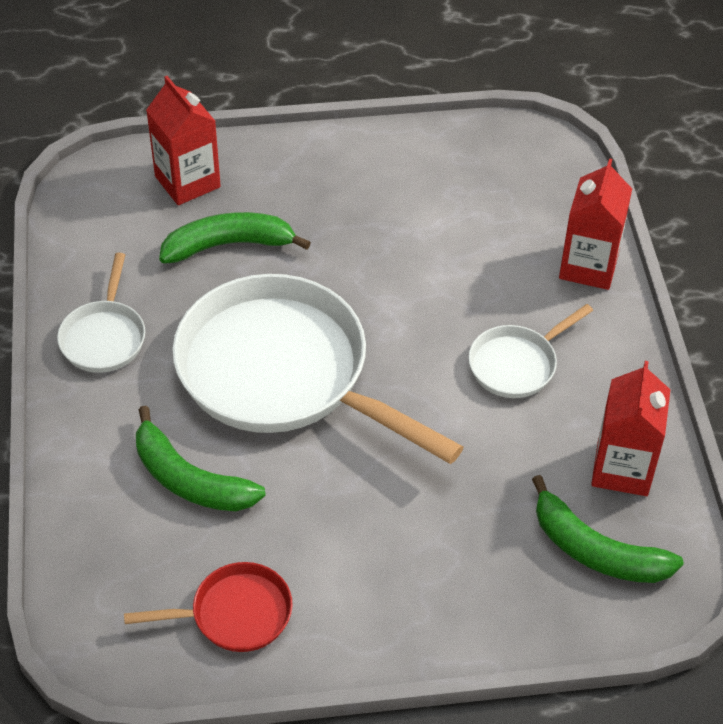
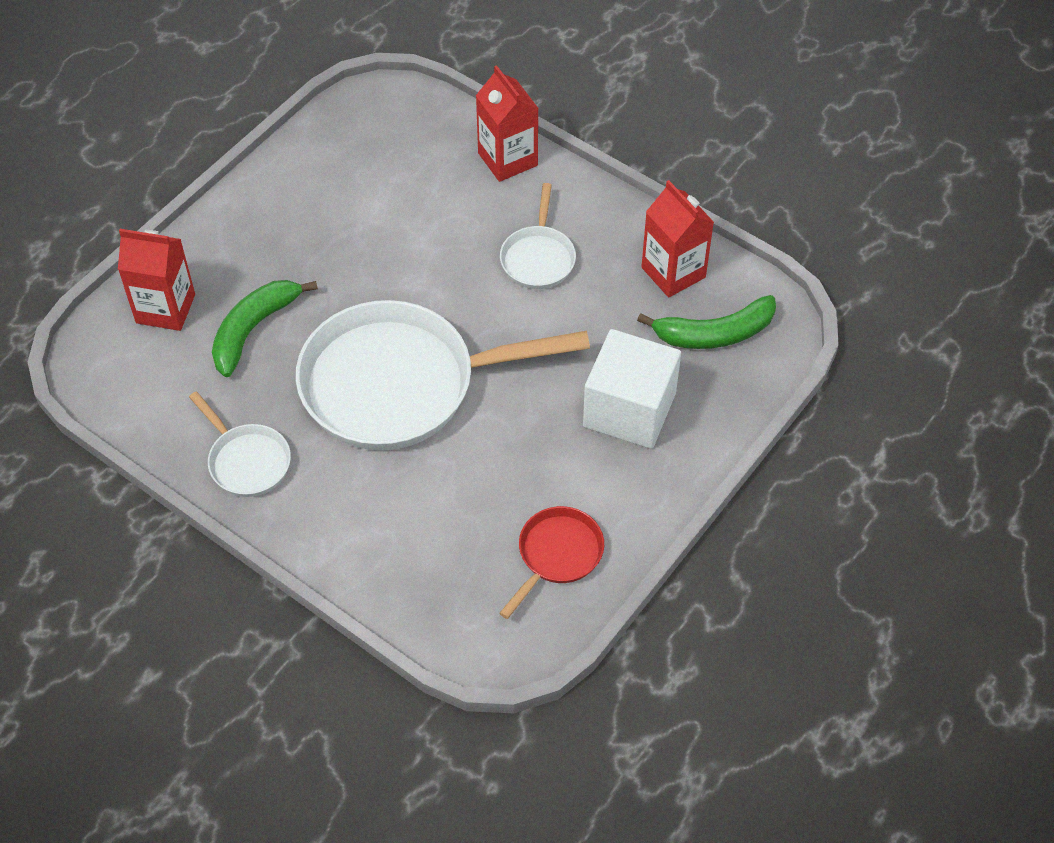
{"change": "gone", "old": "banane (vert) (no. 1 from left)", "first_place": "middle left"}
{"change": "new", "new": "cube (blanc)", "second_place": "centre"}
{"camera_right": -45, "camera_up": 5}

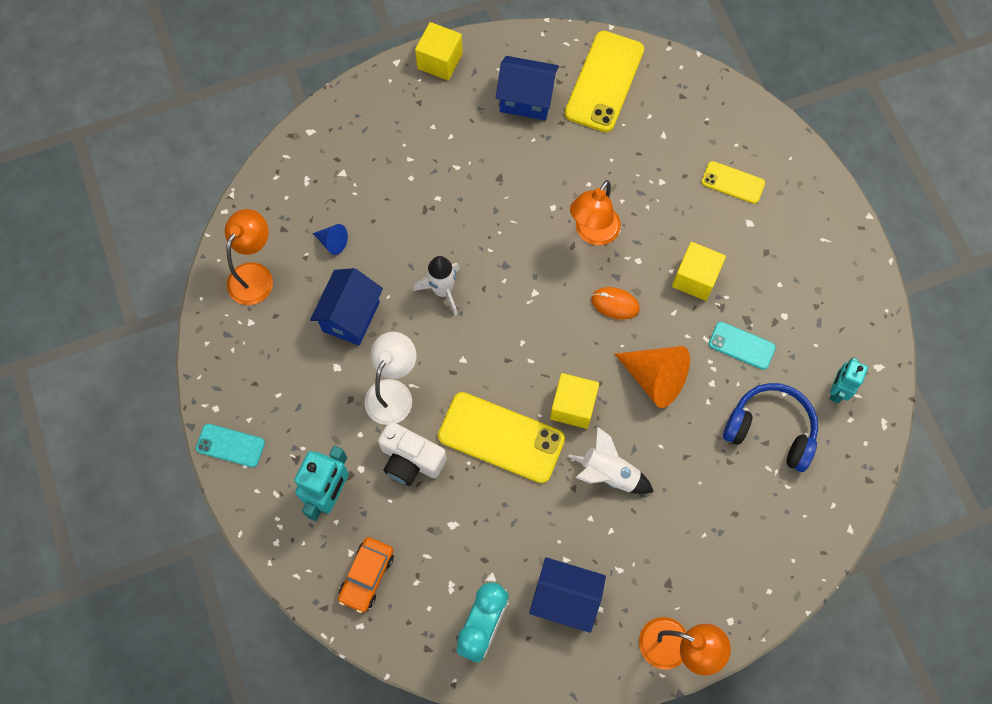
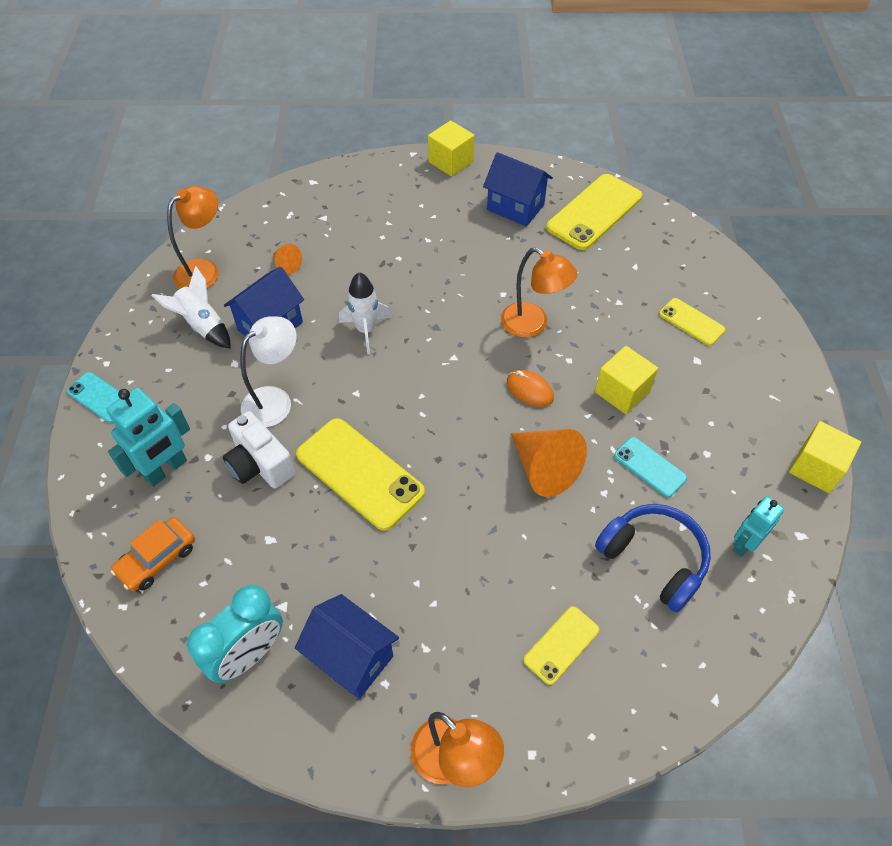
{"change": "new", "new": "téléphone (jaune) (no. 2 from left)", "second_place": "bottom centre"}
{"change": "shifted", "old": "cube (jaune) (no. 2 from left in the first image)", "new": "cube (jaune) (no. 3 from left)", "first_place": "centre", "second_place": "middle right"}
{"change": "shifted", "old": "fusée (blanc) (no. 2 from left in the first image)", "new": "fusée (blanc) (no. 1 from left)", "first_place": "centre", "second_place": "middle left"}
{"change": "repainted", "old": "cône (bleu)", "new": "cône (orange) (no. 1 from left)", "first_place": "middle left", "second_place": "top left"}
{"change": "rotated", "old": "lampe (orange) (no. 2 from left in the first image)", "first_place": "top centre", "second_place": "centre", "degrees": -105}
{"camera_right": 20, "camera_up": -15}

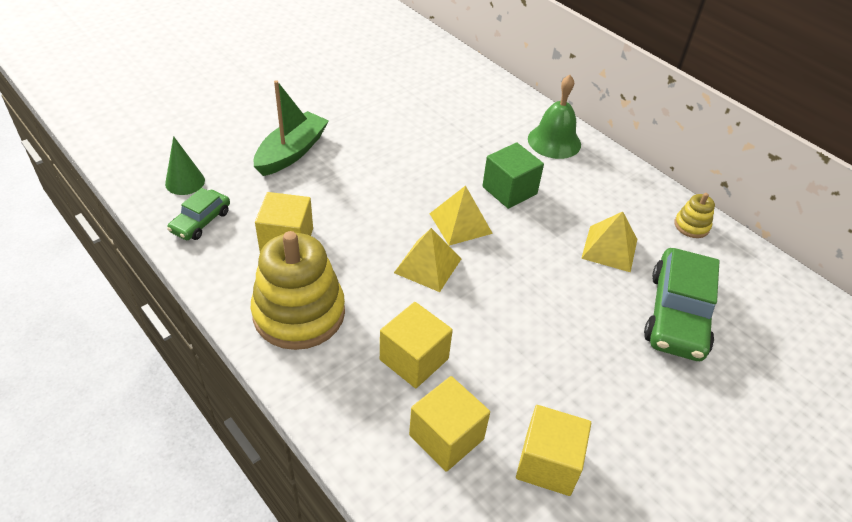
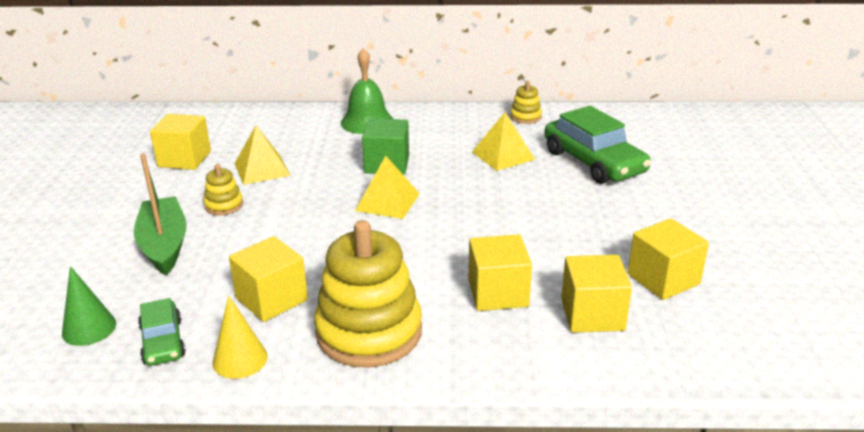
{"change": "new", "new": "cube (jaune) (no. 1 from left)", "second_place": "top left"}
{"change": "new", "new": "jouet à empiler (jaune) (no. 1 from left)", "second_place": "middle left"}
{"change": "new", "new": "cône (jaune)", "second_place": "bottom left"}
{"change": "shifted", "old": "pyramide (jaune) (no. 1 from left)", "first_place": "centre", "second_place": "middle left"}
{"camera_right": -45, "camera_up": -15}

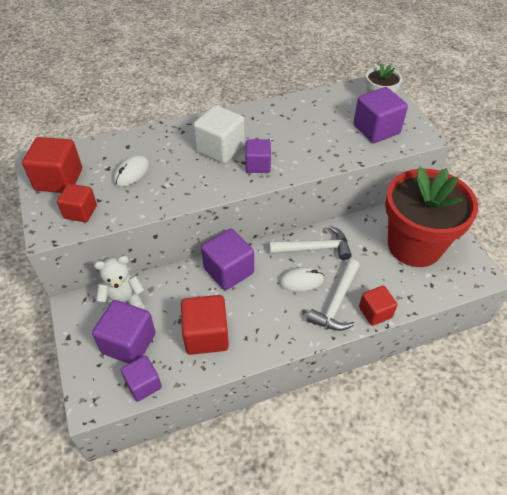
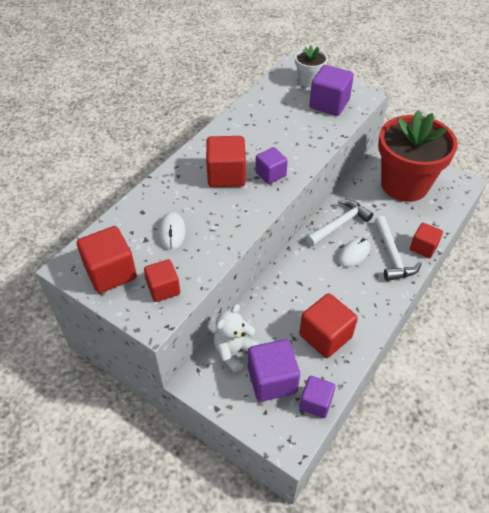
{"change": "gone", "old": "cube (violet) (no. 3 from left)", "first_place": "centre"}
{"change": "repainted", "old": "cube (blanc)", "new": "cube (rouge) (no. 3 from left)", "first_place": "top centre", "second_place": "top centre"}
{"camera_right": -35, "camera_up": 0}

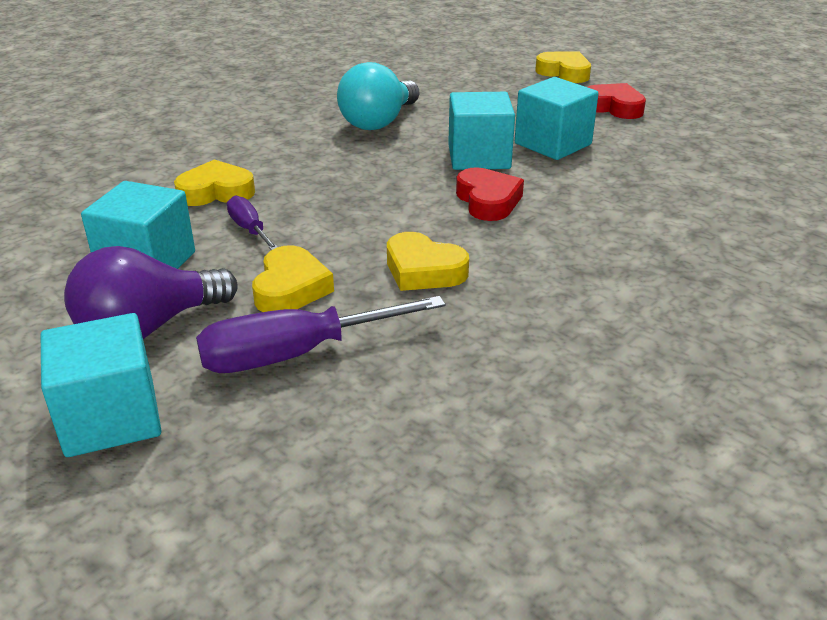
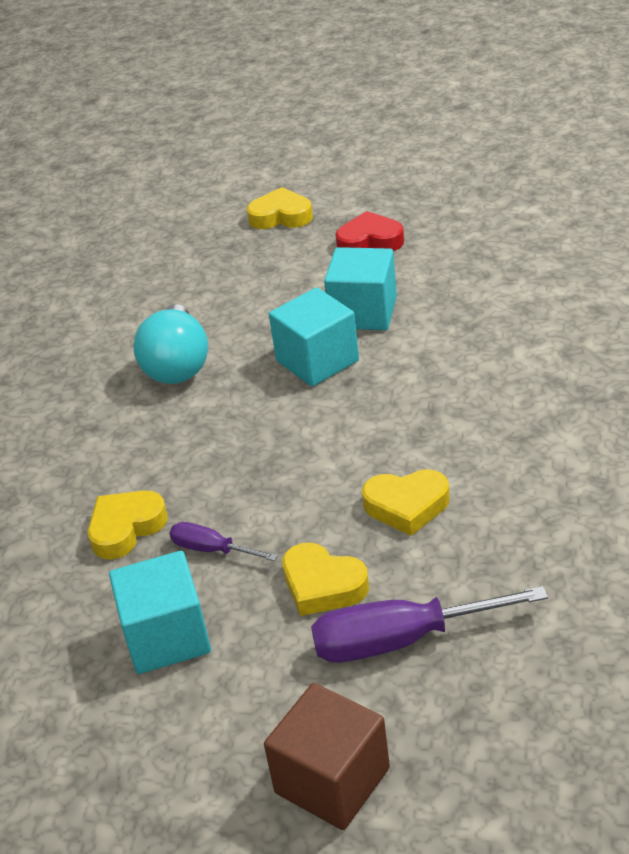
{"change": "gone", "old": "ampoule (violet)", "first_place": "middle left"}
{"change": "gone", "old": "cœur (rouge) (no. 1 from left)", "first_place": "top centre"}
{"change": "repainted", "old": "cube (turquoise) (no. 1 from left)", "new": "cube (marron)", "first_place": "middle left", "second_place": "bottom centre"}
{"change": "rotated", "old": "tournevis (violet) (no. 2 from left)", "first_place": "centre", "second_place": "bottom right", "degrees": 45}
{"change": "rotated", "old": "cœur (jaune) (no. 2 from left in the first image)", "first_place": "centre", "second_place": "bottom centre", "degrees": 150}
{"camera_right": -30, "camera_up": 5}

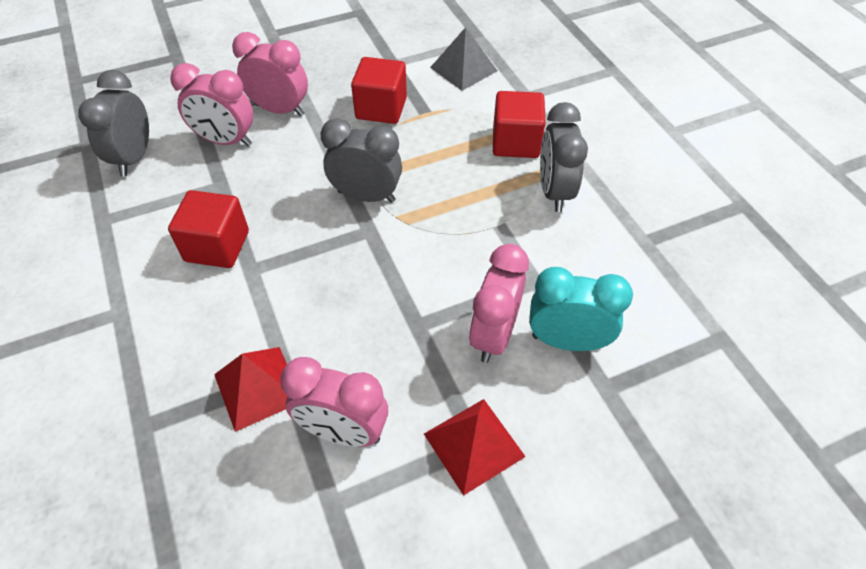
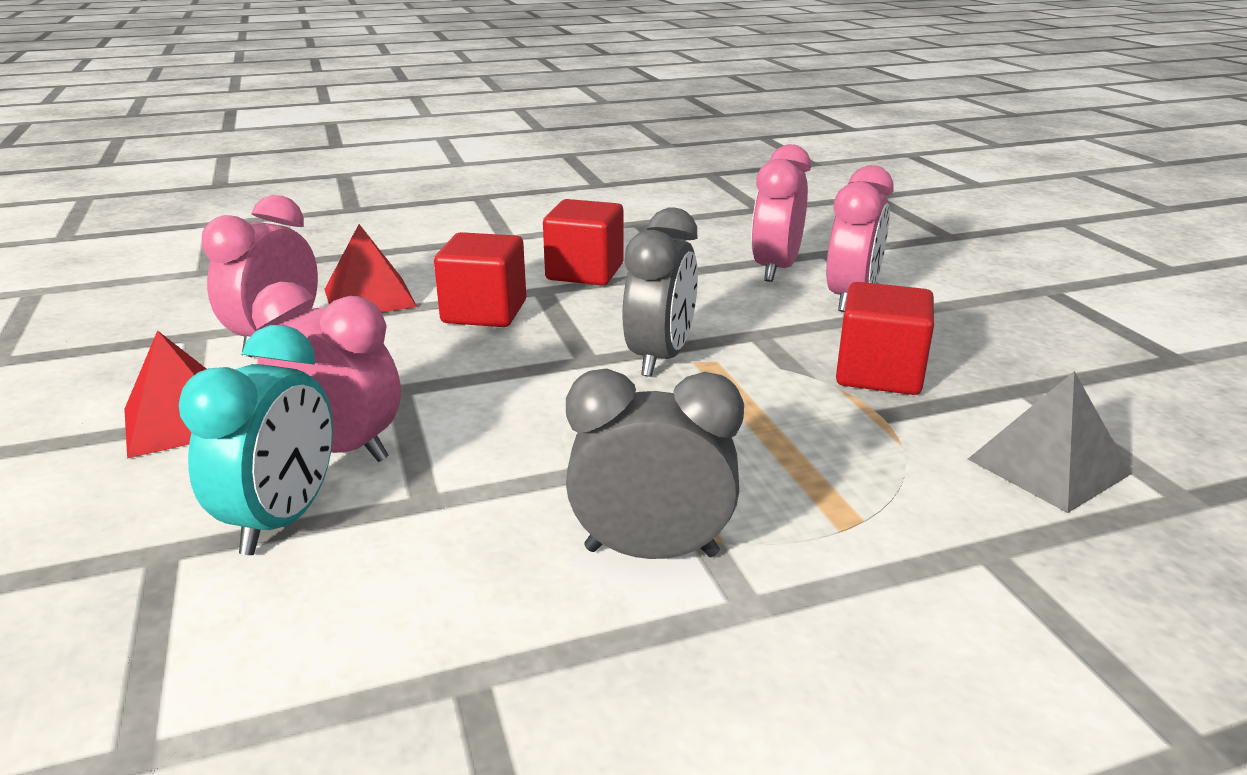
{"change": "gone", "old": "réveil (gris) (no. 1 from left)", "first_place": "top left"}
{"change": "shifted", "old": "cube (rouge) (no. 3 from left in the first image)", "new": "cube (rouge) (no. 1 from left)", "first_place": "top centre", "second_place": "centre"}
{"camera_right": 95, "camera_up": -25}

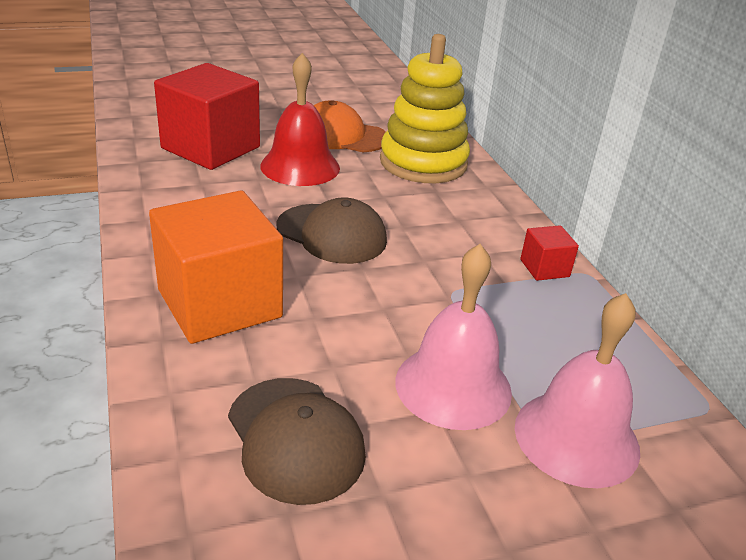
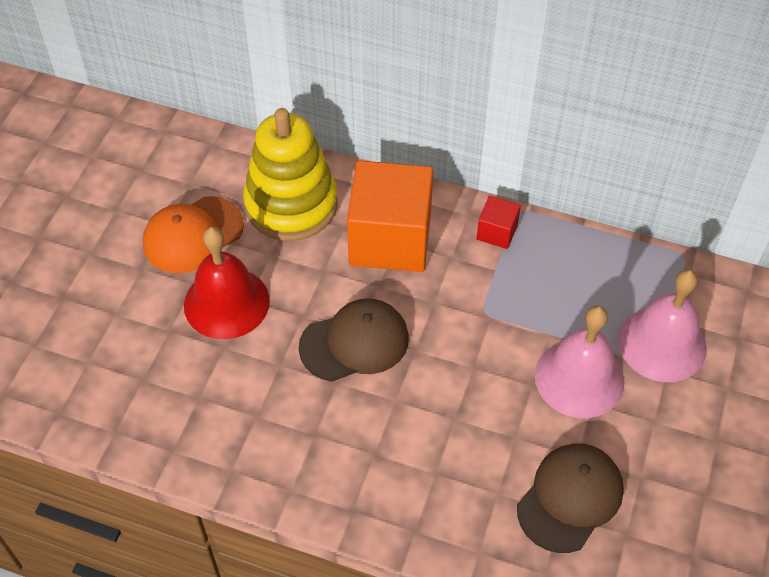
{"change": "gone", "old": "cube (rouge) (no. 1 from left)", "first_place": "top left"}
{"change": "shifted", "old": "cube (orange)", "first_place": "middle left", "second_place": "centre"}
{"change": "rotated", "old": "casquette (marron) (no. 1 from left in the first image)", "first_place": "bottom centre", "second_place": "bottom right", "degrees": -60}
{"camera_right": -50, "camera_up": 20}

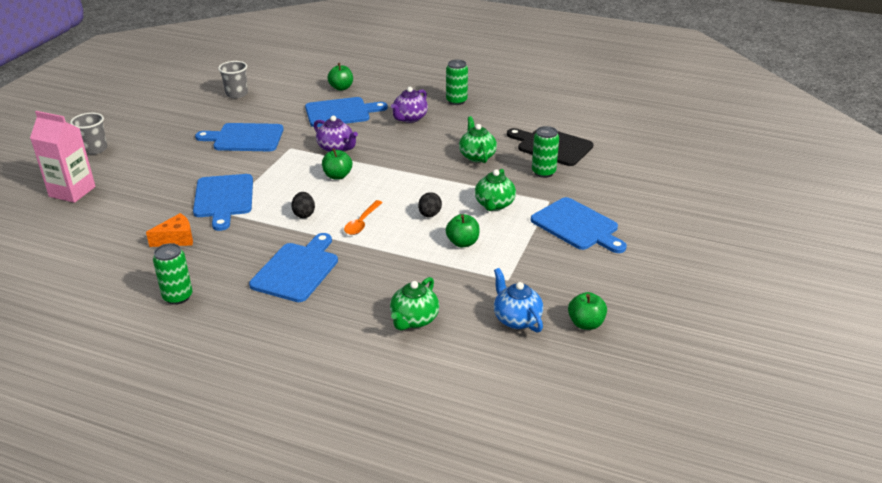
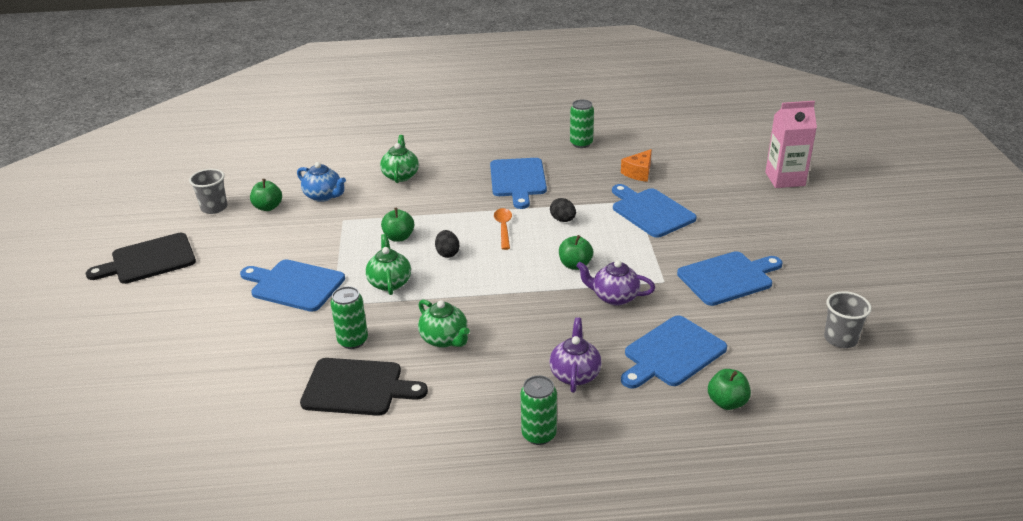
{"change": "new", "new": "planche à découper (noir) (no. 1 from left)", "second_place": "middle left"}
{"change": "shifted", "old": "gobelet (gris) (no. 1 from left)", "first_place": "top left", "second_place": "middle left"}
{"camera_right": 155, "camera_up": 0}

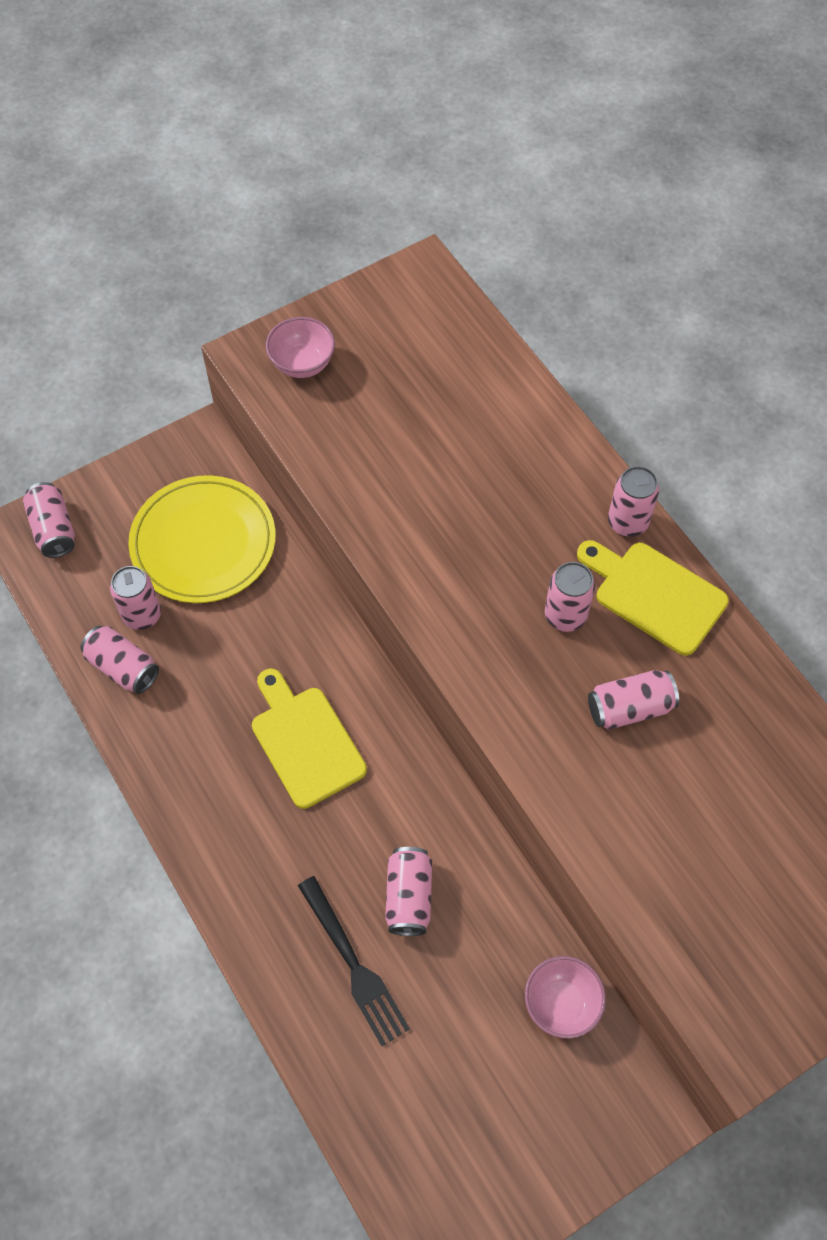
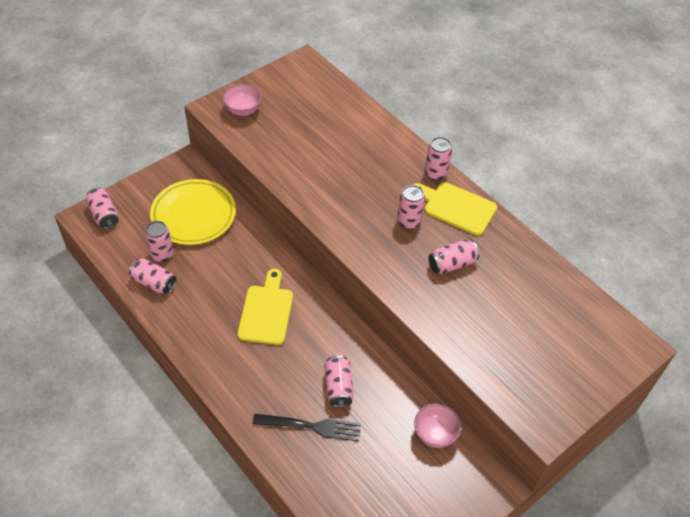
{"change": "rotated", "old": "planche à découper (jaune) (no. 1 from left)", "first_place": "centre", "second_place": "centre", "degrees": 45}
{"change": "rotated", "old": "fourchette (noir)", "first_place": "bottom centre", "second_place": "bottom centre", "degrees": -45}
{"camera_right": -10, "camera_up": -10}

